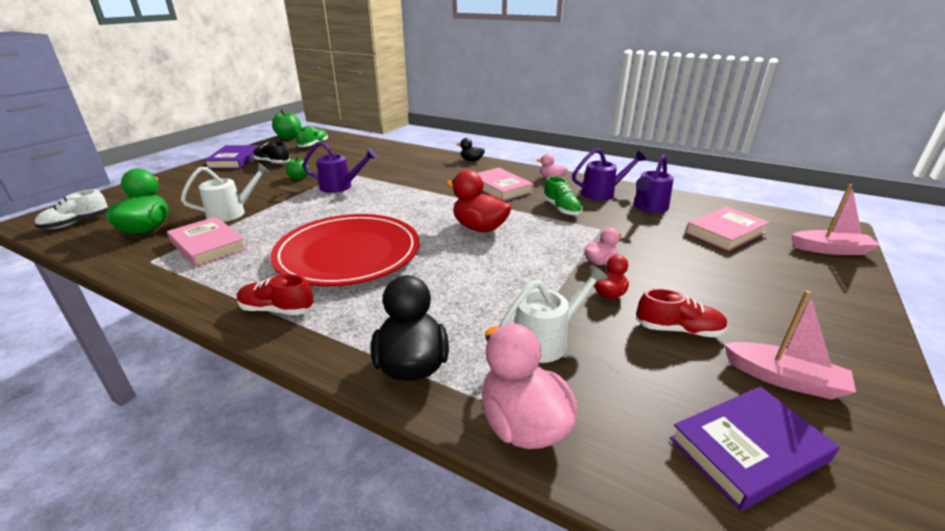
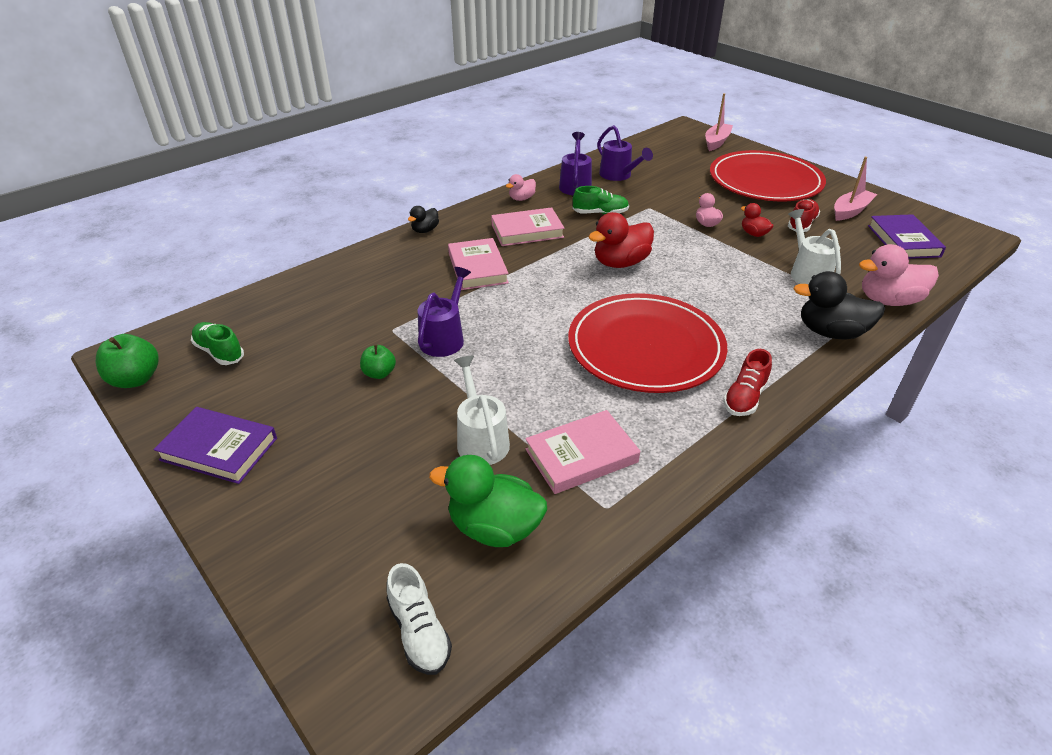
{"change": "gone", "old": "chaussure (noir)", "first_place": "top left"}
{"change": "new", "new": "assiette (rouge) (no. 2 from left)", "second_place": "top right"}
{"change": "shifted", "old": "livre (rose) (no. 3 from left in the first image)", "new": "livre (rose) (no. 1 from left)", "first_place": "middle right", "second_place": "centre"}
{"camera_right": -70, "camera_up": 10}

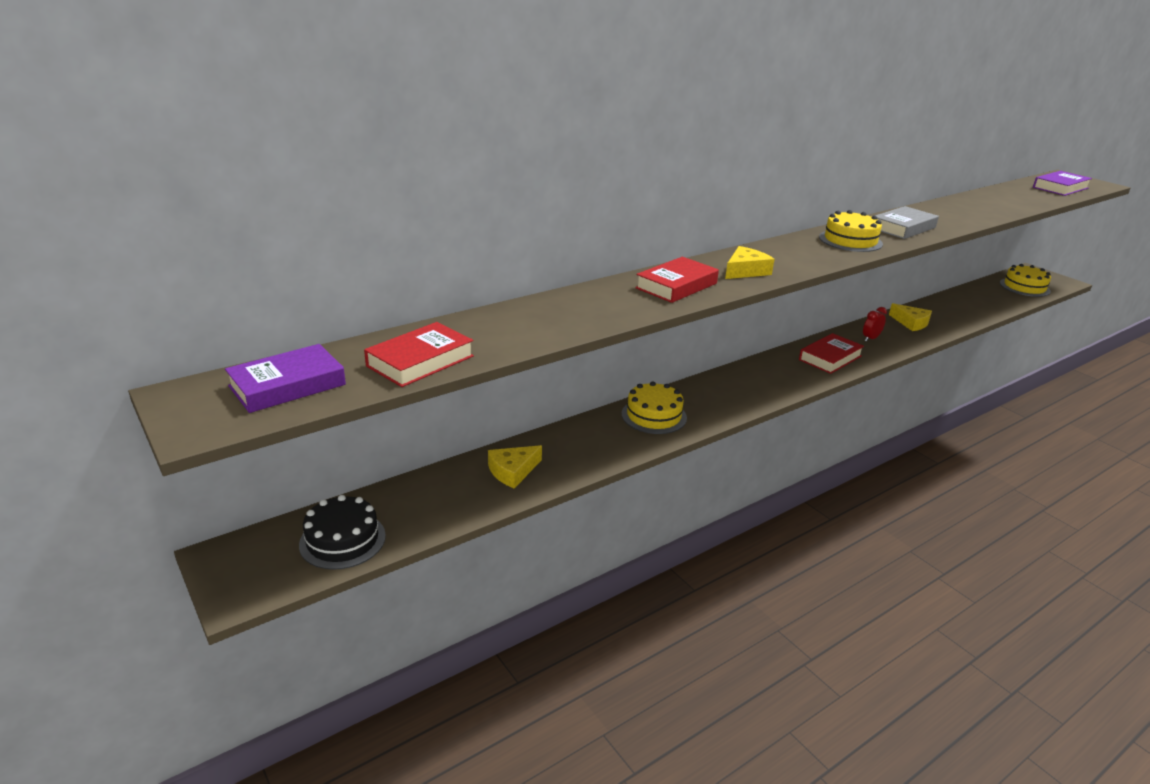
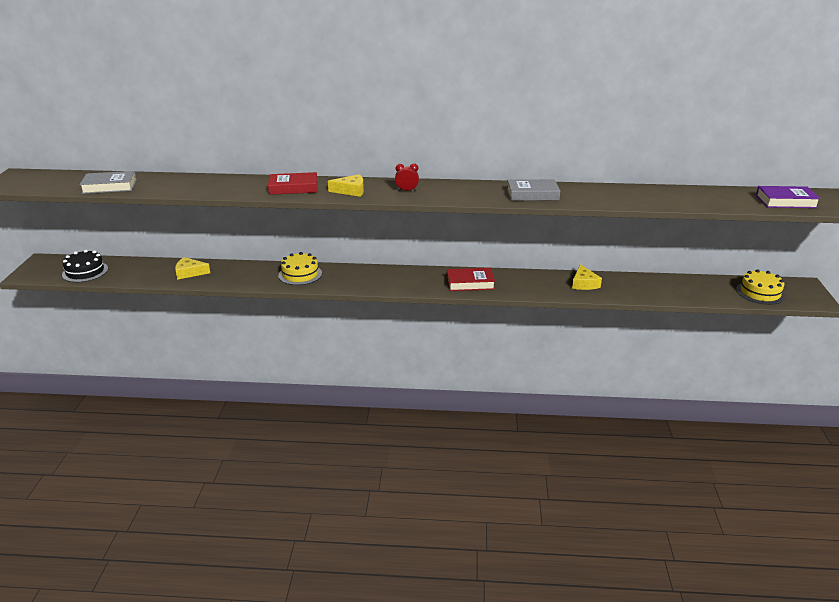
{"change": "gone", "old": "livre (violet) (no. 1 from left)", "first_place": "middle left"}
{"change": "gone", "old": "gâteau (jaune) (no. 2 from left)", "first_place": "top right"}
{"change": "shifted", "old": "réveil (rouge)", "first_place": "middle right", "second_place": "top centre"}
{"change": "repainted", "old": "livre (rouge) (no. 1 from left)", "new": "livre (gris) (no. 1 from left)", "first_place": "centre", "second_place": "top left"}
{"camera_right": 40, "camera_up": 0}

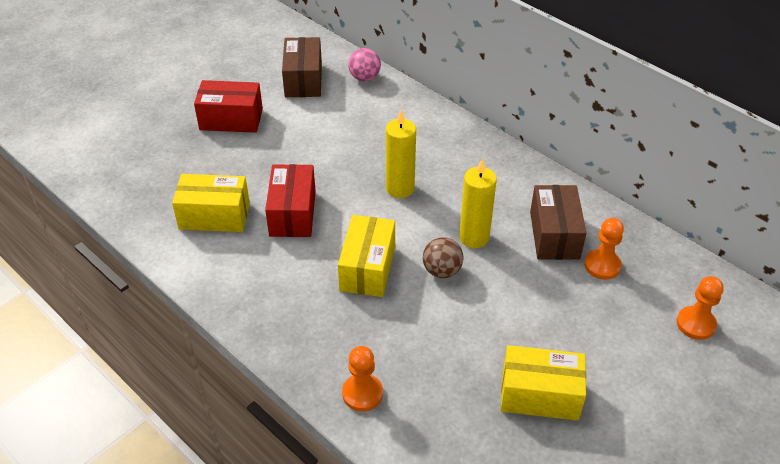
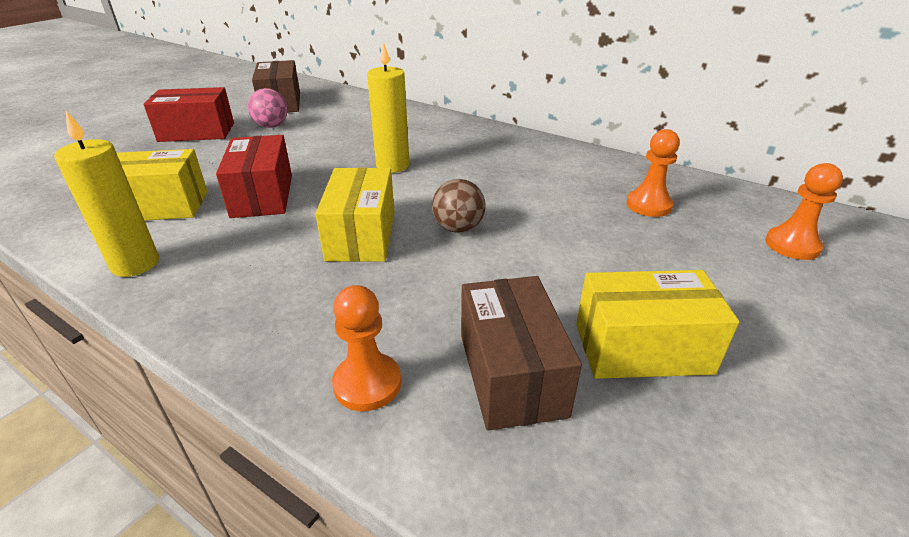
{"change": "shifted", "old": "balle (rose)", "first_place": "top centre", "second_place": "top left"}
{"change": "shifted", "old": "bougie (jaune) (no. 2 from left in the first image)", "new": "bougie (jaune) (no. 1 from left)", "first_place": "centre", "second_place": "middle left"}
{"change": "shifted", "old": "boîte (marron) (no. 2 from left)", "first_place": "middle right", "second_place": "centre"}
{"camera_right": -10, "camera_up": -10}

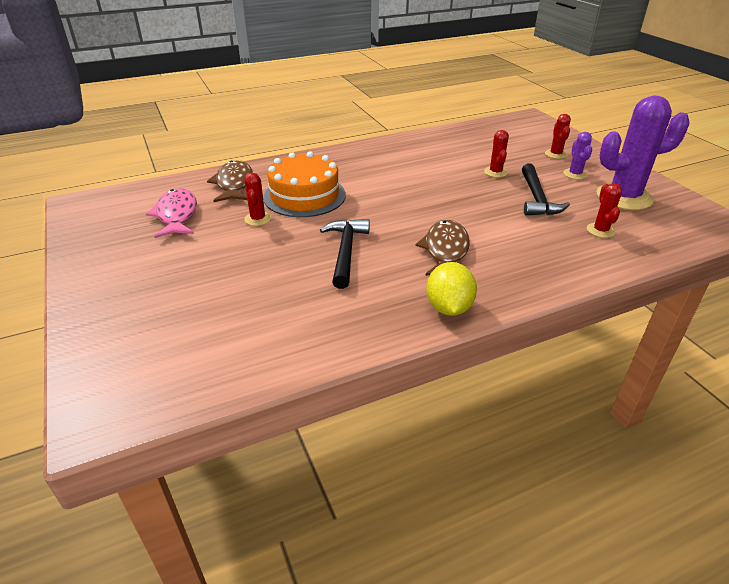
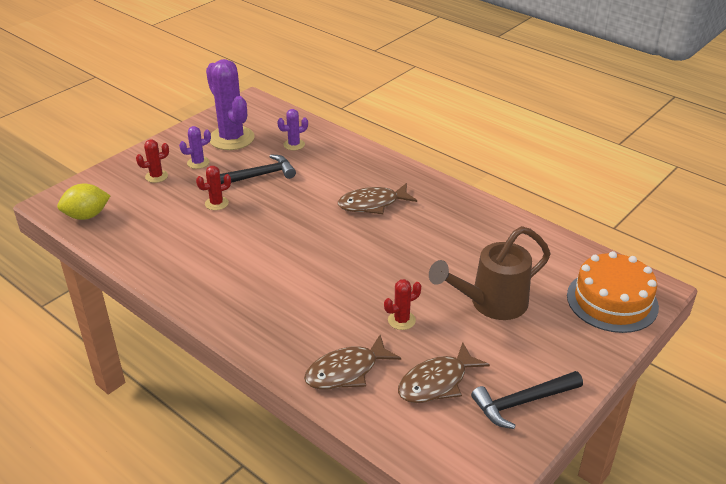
{"change": "new", "new": "arrosoir (marron)", "second_place": "middle right"}
{"change": "shifted", "old": "gâteau (orange)", "first_place": "top centre", "second_place": "middle right"}
{"change": "shifted", "old": "marteau (noir) (no. 1 from left in the first image)", "new": "marteau (noir) (no. 2 from left)", "first_place": "centre", "second_place": "bottom right"}
{"change": "shifted", "old": "citron (jaune)", "first_place": "centre", "second_place": "middle left"}
{"change": "repainted", "old": "poisson (rose)", "new": "poisson (marron) (no. 3 from left)", "first_place": "middle left", "second_place": "bottom centre"}
{"change": "repainted", "old": "cactus (rouge) (no. 4 from left)", "new": "cactus (violet) (no. 3 from left)", "first_place": "middle right", "second_place": "top centre"}
{"camera_right": -115, "camera_up": 0}

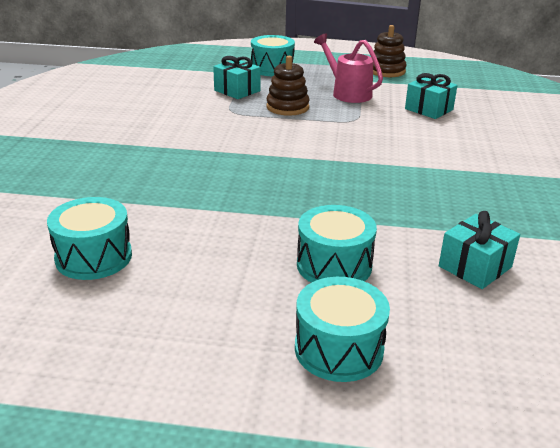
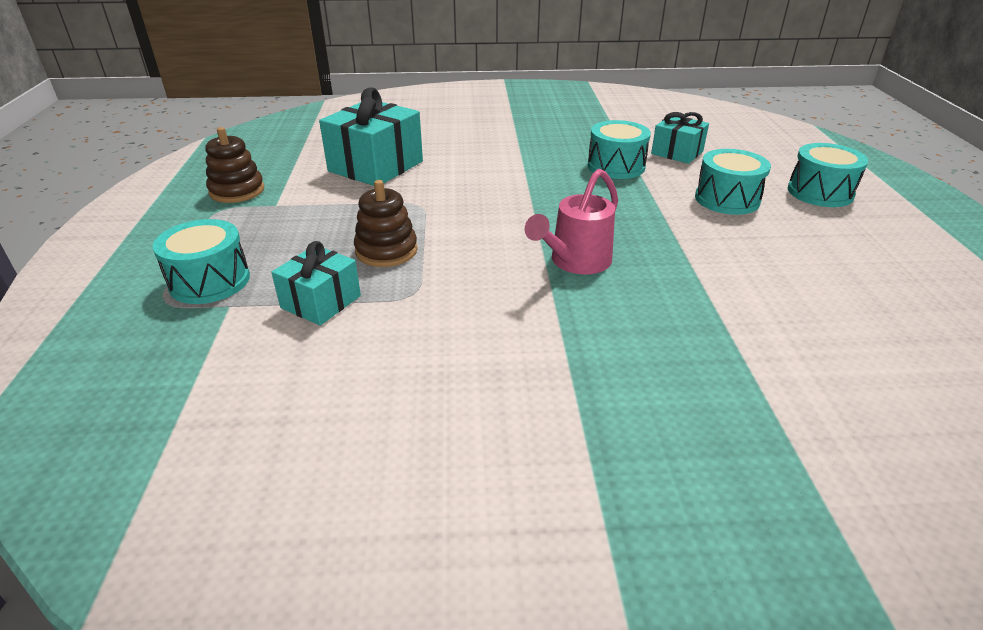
{"change": "shifted", "old": "tambour (turquoise) (no. 1 from left in the first image)", "new": "tambour (turquoise) (no. 2 from left)", "first_place": "middle left", "second_place": "top centre"}
{"change": "shifted", "old": "arrosoir (rose)", "first_place": "top centre", "second_place": "centre"}
{"change": "scaled", "old": "cadeau (turquoise) (no. 2 from left)", "first_place": "top right", "second_place": "top centre", "factor": 1.69}
{"camera_right": -100, "camera_up": 5}

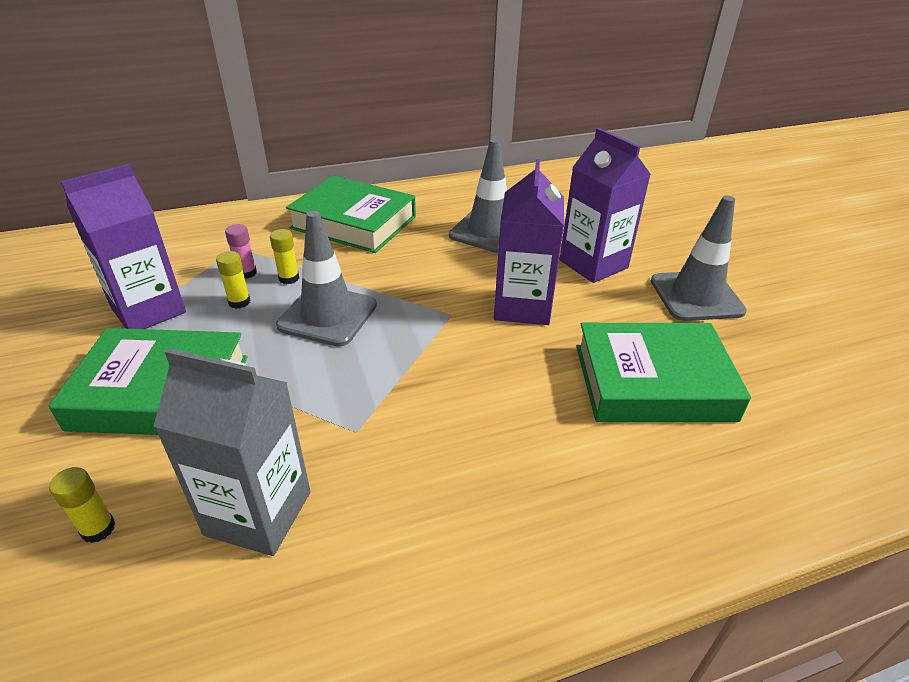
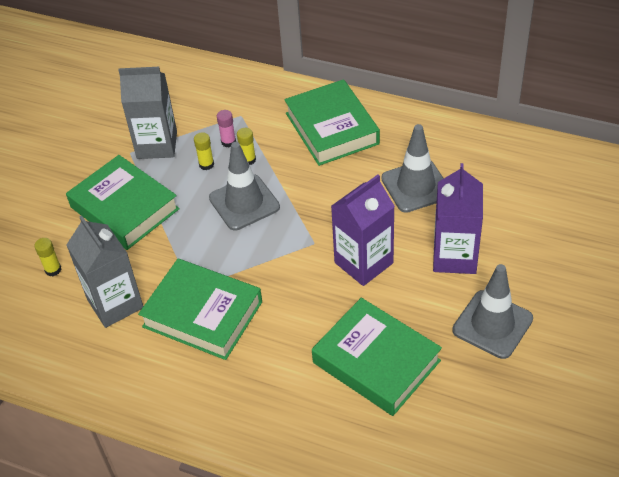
{"change": "new", "new": "livre (vert) (no. 2 from left)", "second_place": "middle left"}
{"change": "repainted", "old": "brique de lait (violet) (no. 1 from left)", "new": "brique de lait (gris) (no. 2 from left)", "first_place": "middle left", "second_place": "top left"}
{"camera_right": 45, "camera_up": 10}

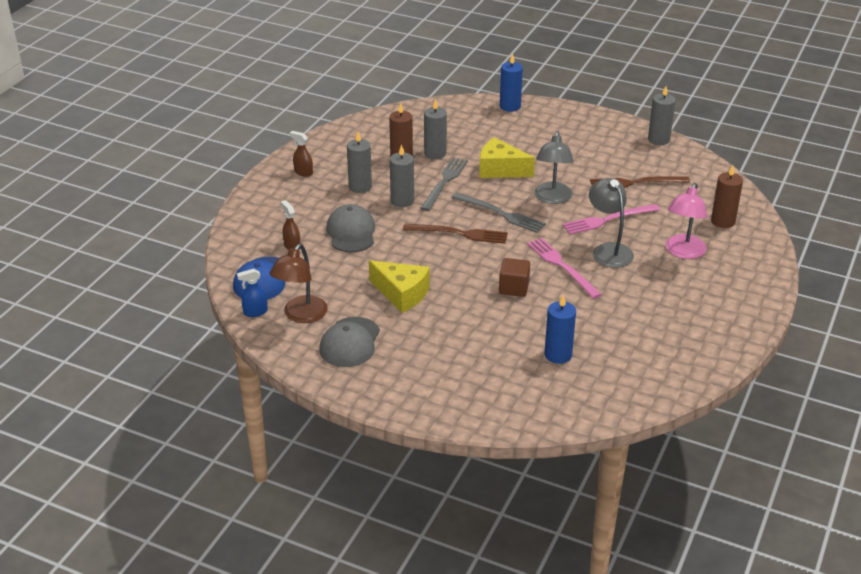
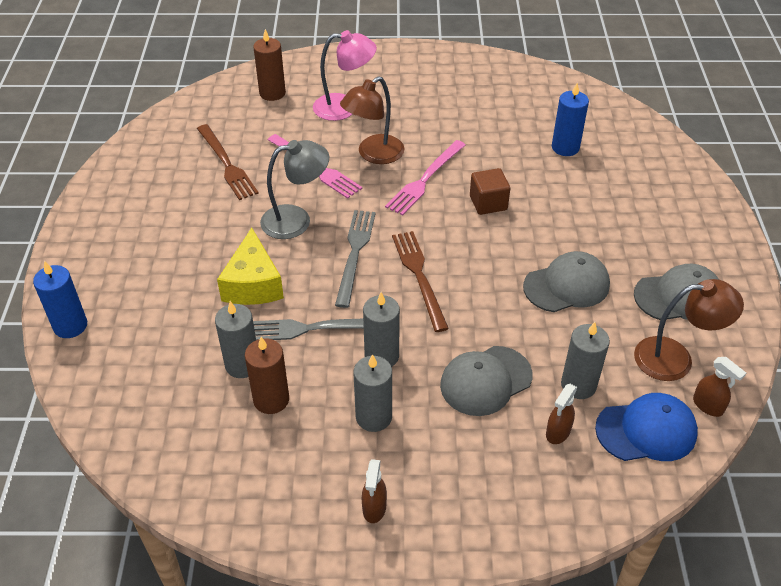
{"change": "shifted", "old": "bougie (gris) (no. 4 from left)", "first_place": "top right", "second_place": "middle right"}
{"change": "swapped", "old": "fromage (jaune) (no. 1 from left)", "new": "casquette (gris) (no. 2 from left)", "first_place": "centre", "second_place": "middle right"}
{"change": "repainted", "old": "vaporisateur (bleu)", "new": "vaporisateur (marron) (no. 3 from left)", "first_place": "middle left", "second_place": "middle right"}
{"change": "repainted", "old": "lampe (gris) (no. 2 from left)", "new": "lampe (marron) (no. 1 from left)", "first_place": "middle right", "second_place": "top centre"}
{"camera_right": -115, "camera_up": 10}

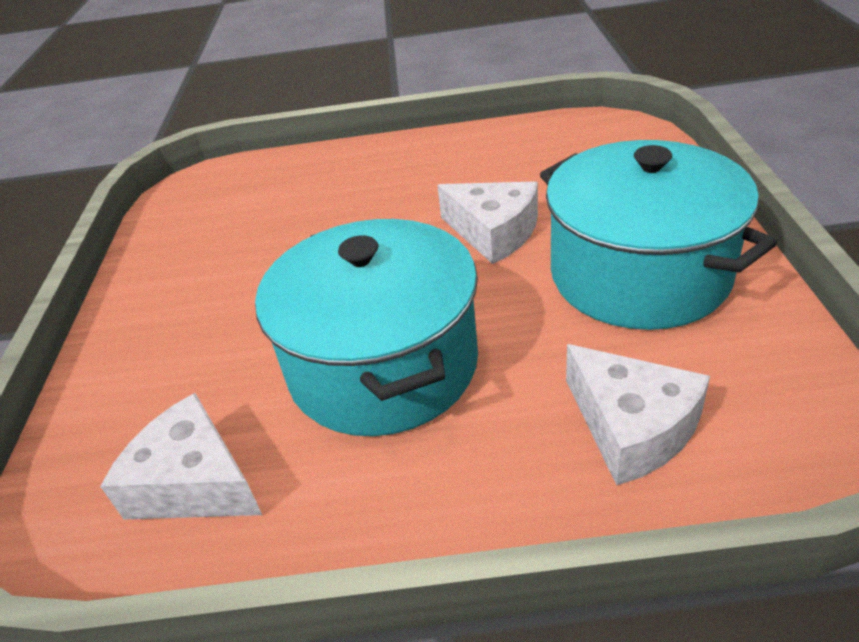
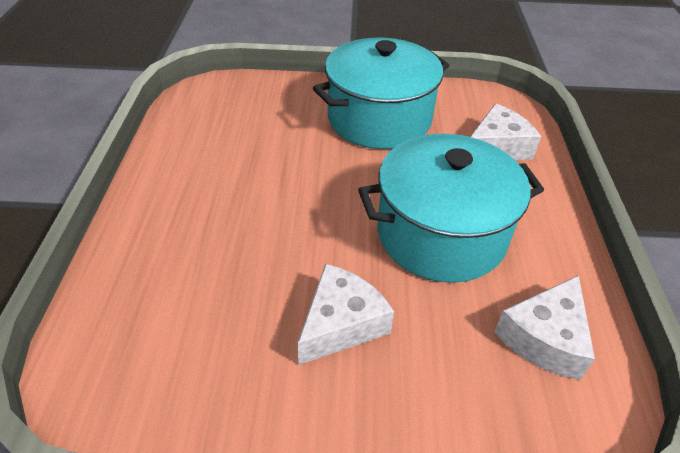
{"change": "shifted", "old": "fromage (blanc) (no. 2 from left in the first image)", "new": "fromage (blanc) (no. 1 from left)", "first_place": "centre", "second_place": "bottom centre"}
{"camera_right": -90, "camera_up": 5}

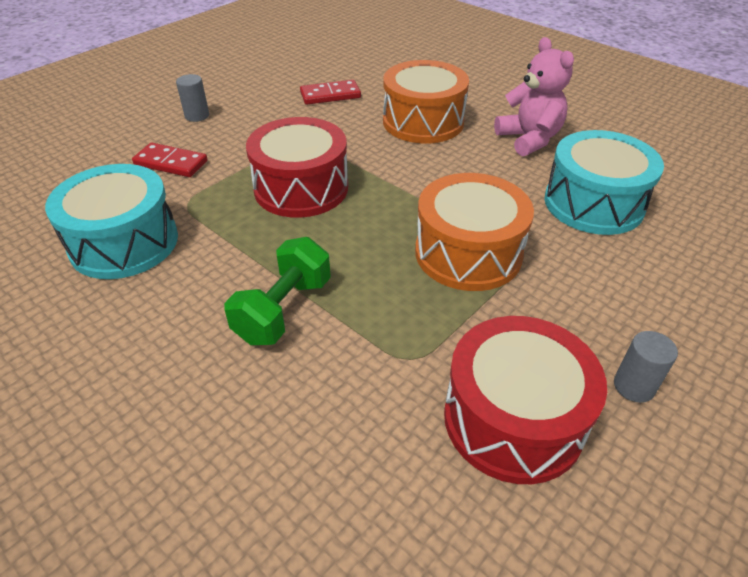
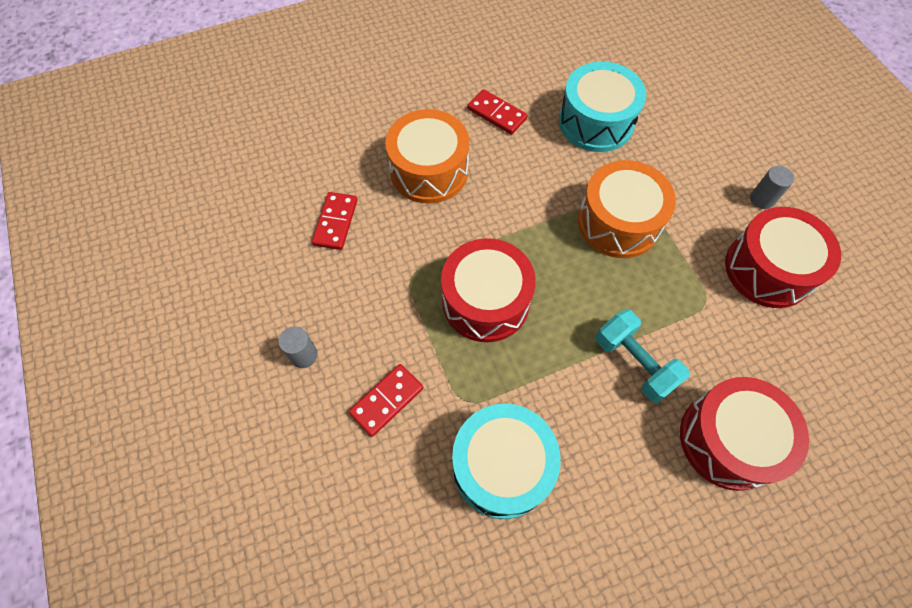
{"change": "new", "new": "tambour (rouge) (no. 2 from left)", "second_place": "bottom right"}
{"change": "swapped", "old": "ours en peluche (rose)", "new": "domino (rouge) (no. 3 from left)", "first_place": "top right", "second_place": "top centre"}
{"change": "repainted", "old": "haltère (vert)", "new": "haltère (turquoise)", "first_place": "centre", "second_place": "middle right"}
{"camera_right": -65, "camera_up": 20}

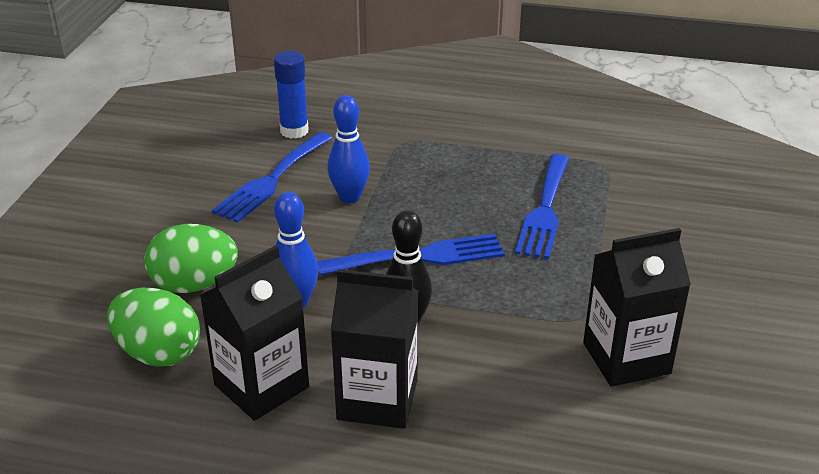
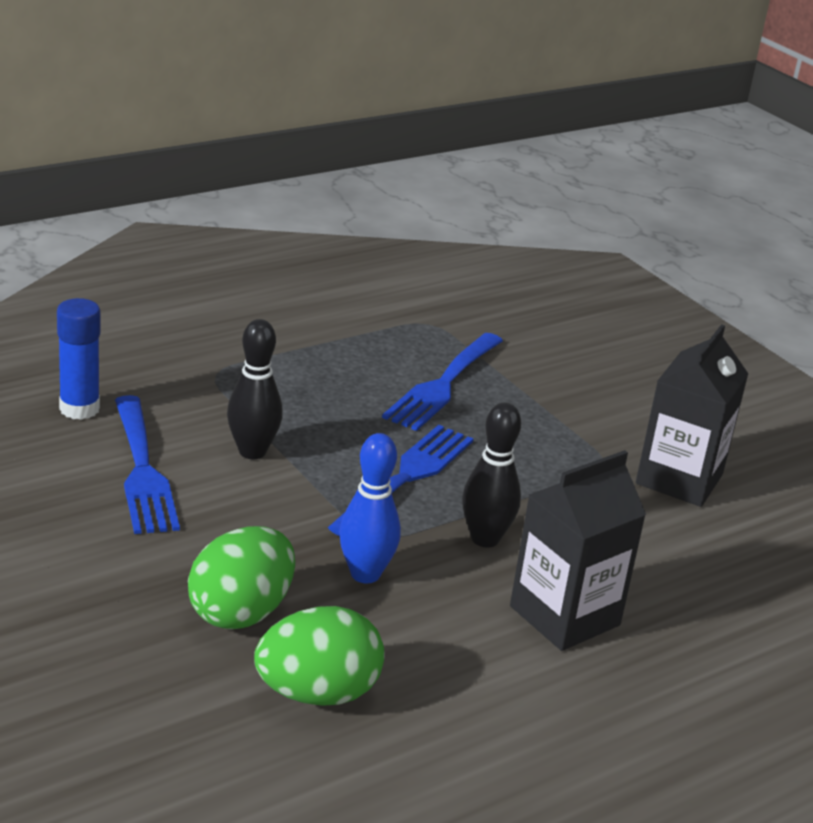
{"change": "gone", "old": "brique de lait (noir) (no. 1 from left)", "first_place": "bottom left"}
{"change": "repainted", "old": "quille (bleu) (no. 2 from left)", "new": "quille (noir) (no. 1 from left)", "first_place": "top centre", "second_place": "middle left"}
{"change": "rotated", "old": "fourchette (bleu) (no. 3 from left)", "first_place": "centre", "second_place": "centre", "degrees": 60}
{"camera_right": -50, "camera_up": -5}

